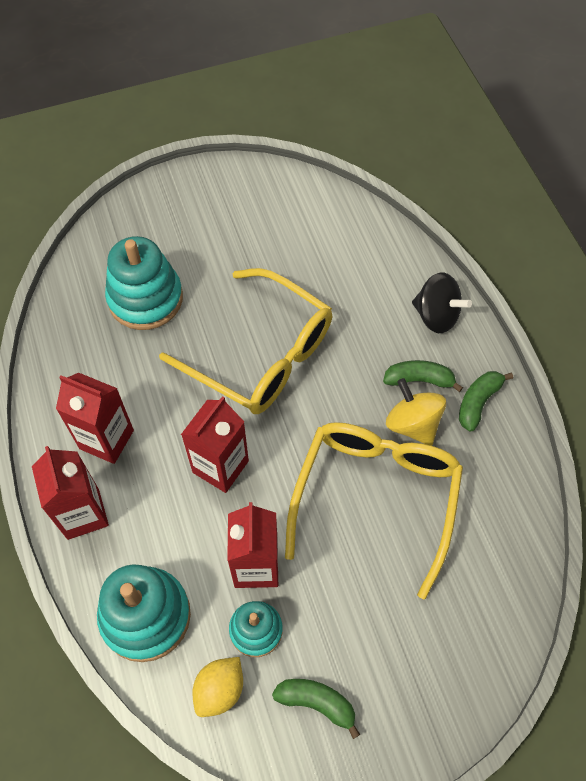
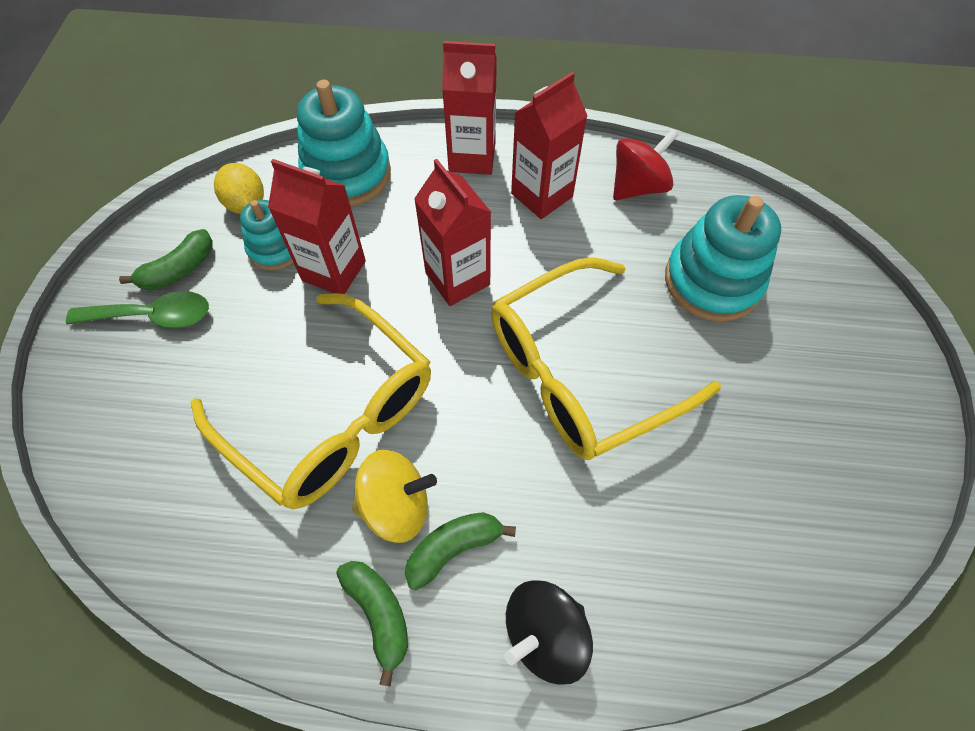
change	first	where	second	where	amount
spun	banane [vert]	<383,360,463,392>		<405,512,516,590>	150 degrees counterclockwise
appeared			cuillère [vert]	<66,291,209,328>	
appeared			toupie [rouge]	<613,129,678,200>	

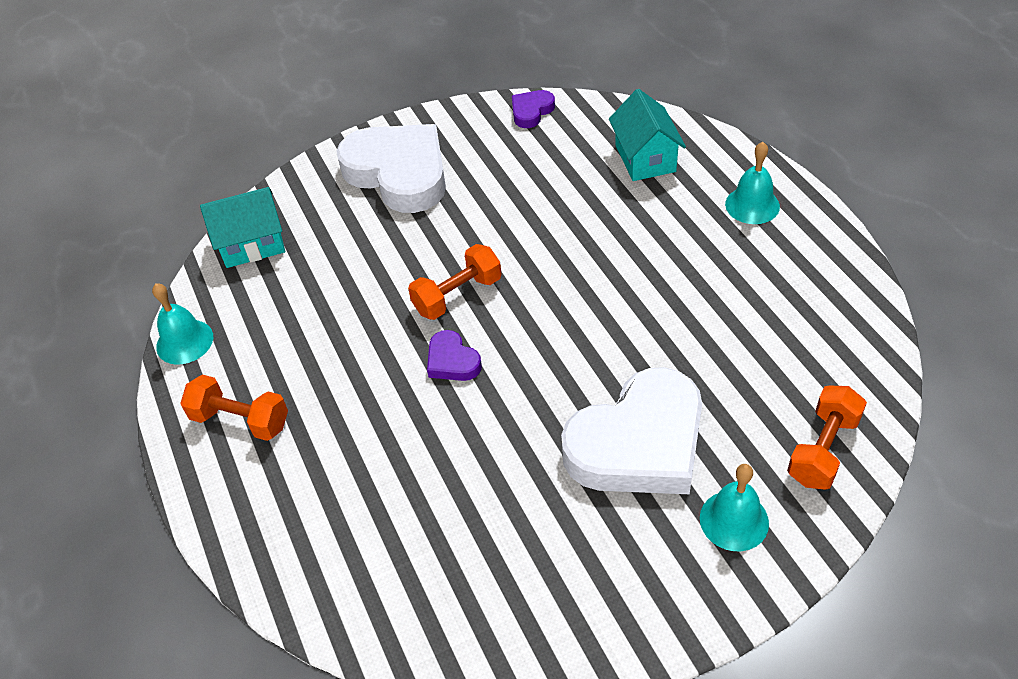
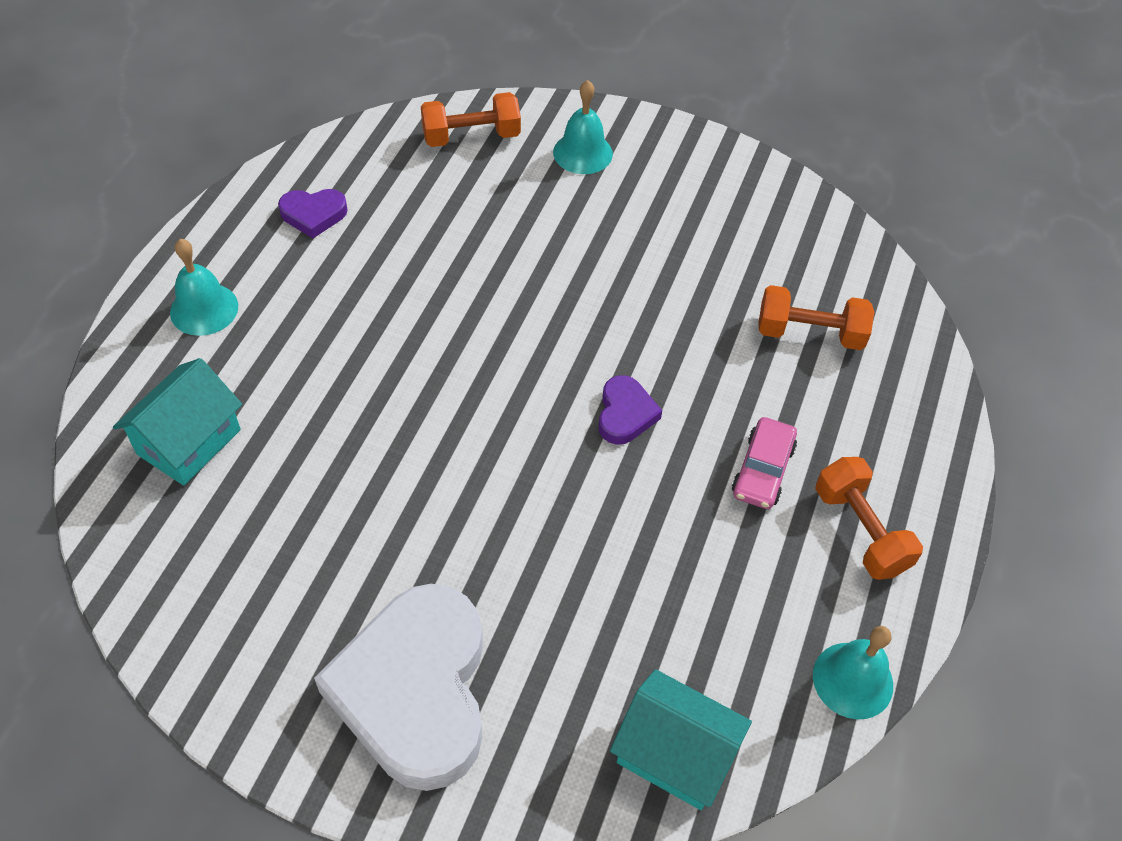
change	first	where	second	where	amount
relocated	haltère [orange]	<408,244,502,320>		<758,285,874,350>	
relocated	cœur [violet]	<512,90,555,128>		<278,189,348,238>	
missing	cœur [blanc]	<561,367,702,494>			
appeared			voiture [rose]	<732,417,797,509>	

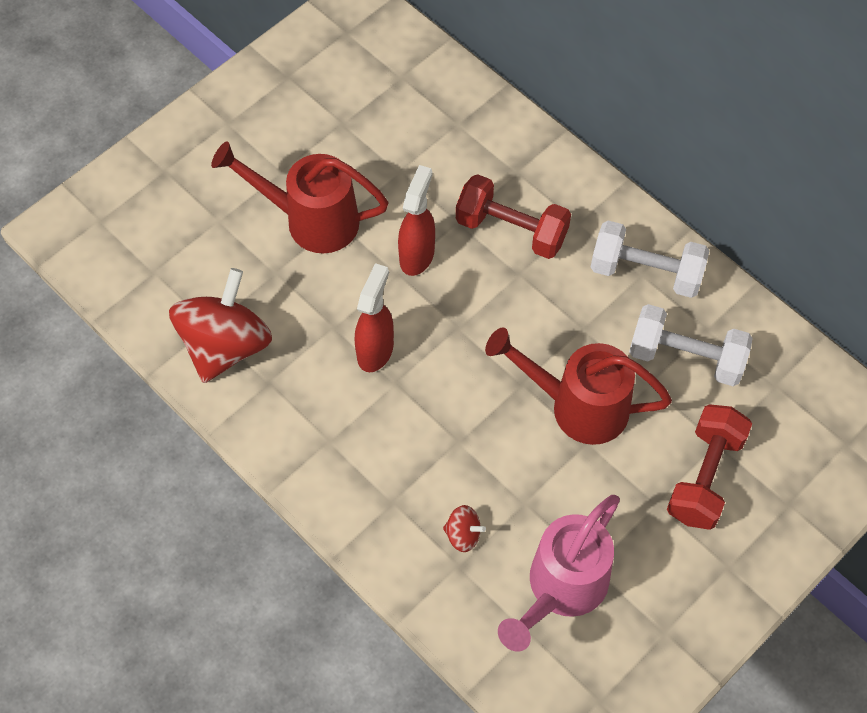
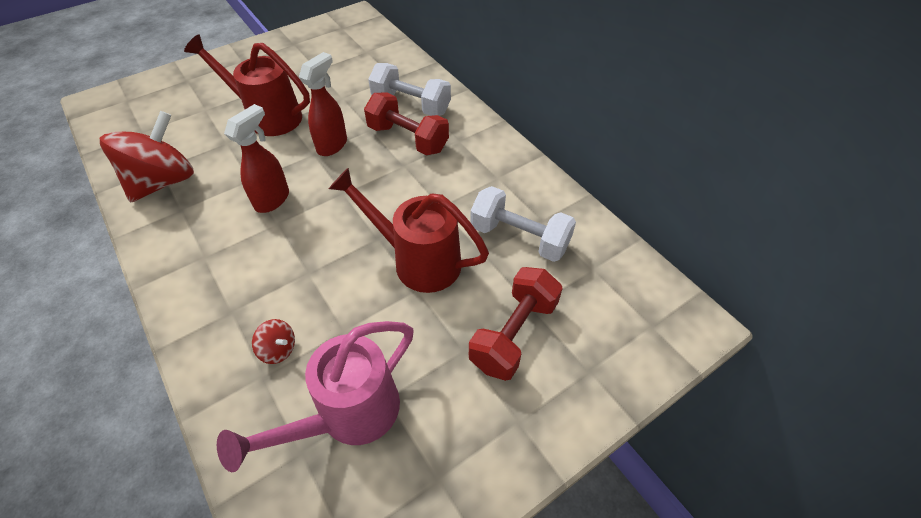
change	first	where	second	where	amount
relocated	haltère [blanc]	<591,221,709,298>		<368,63,451,116>	

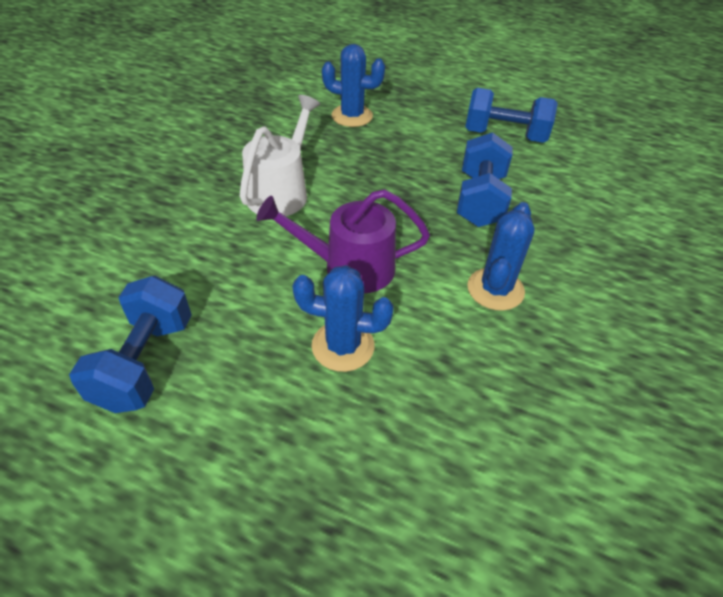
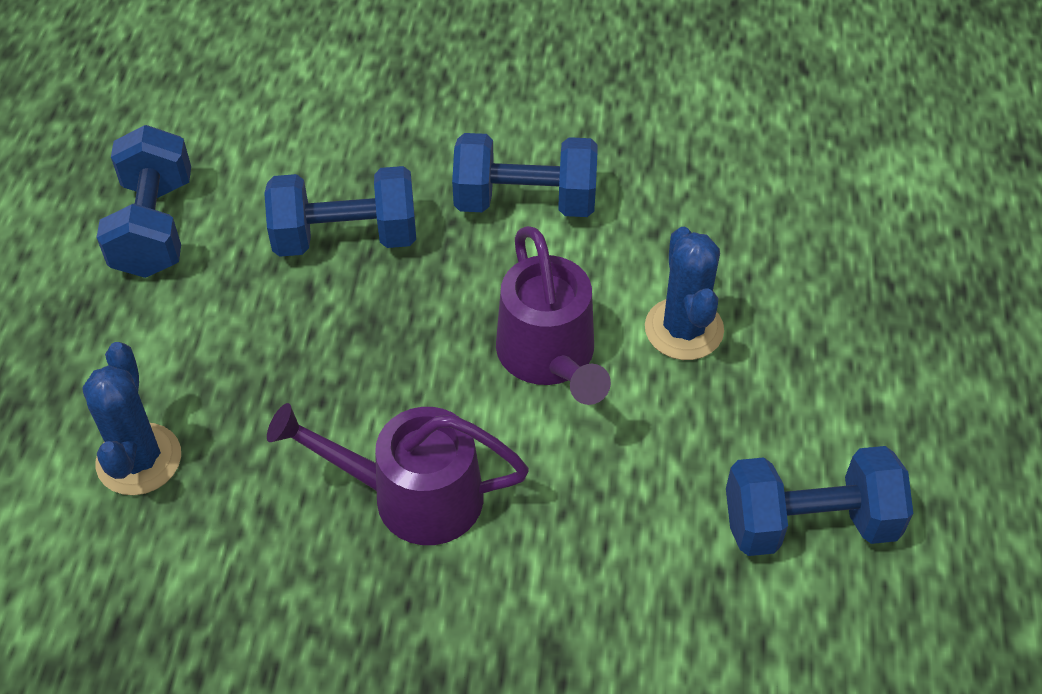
change	first	where	second	where	amount
colour	arrosoir [blanc]	<240,95,320,216>	arrosoir [violet]	<267,403,529,545>	
exchanged	cactus [bleu]	<467,202,534,311>	haltère [bleu]	<452,133,597,217>	

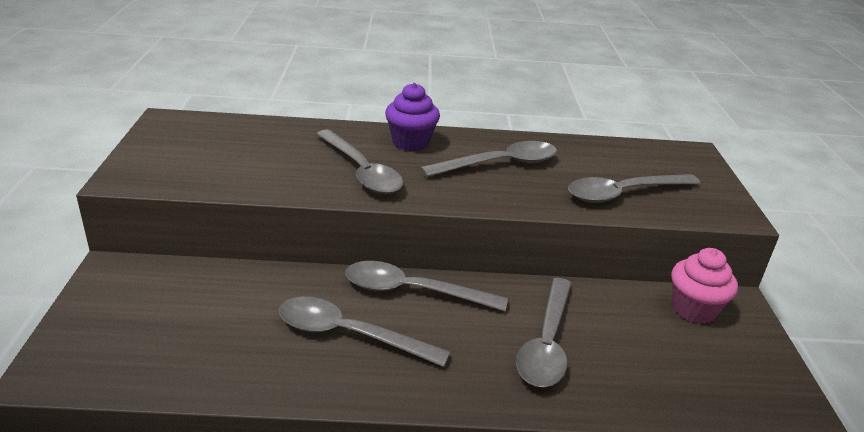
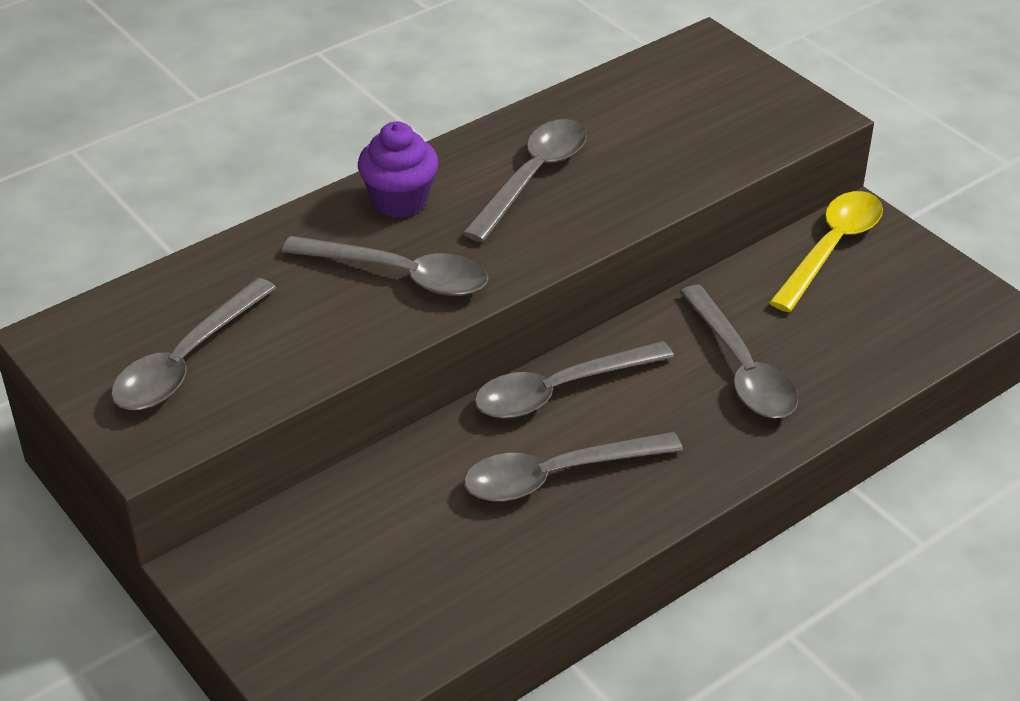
change	first	where	second	where	amount
relocated	cuillère [gris]	<568,174,701,203>		<111,278,276,410>	
exchanged	muffin [rose]	<671,248,738,324>	cuillère [jaune]	<769,191,883,312>	

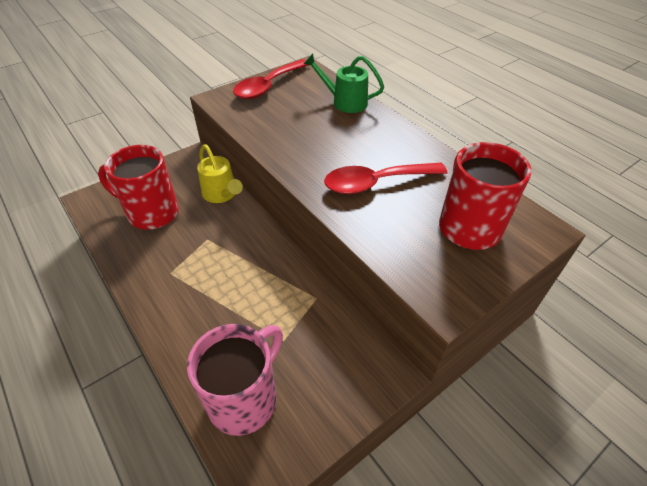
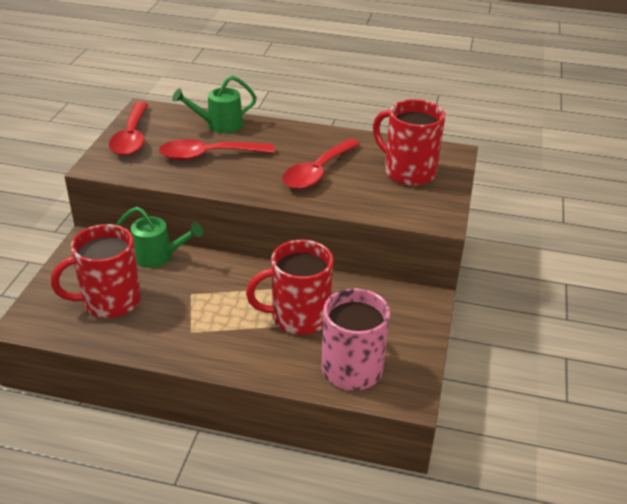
change	first	where	second	where	amount
colour	arrosoir [jaune]	<197,144,243,203>	arrosoir [vert]	<116,207,203,268>	
appeared			cuillère [rouge]	<159,139,275,161>	
appeared			tasse [rouge]	<246,240,333,335>	

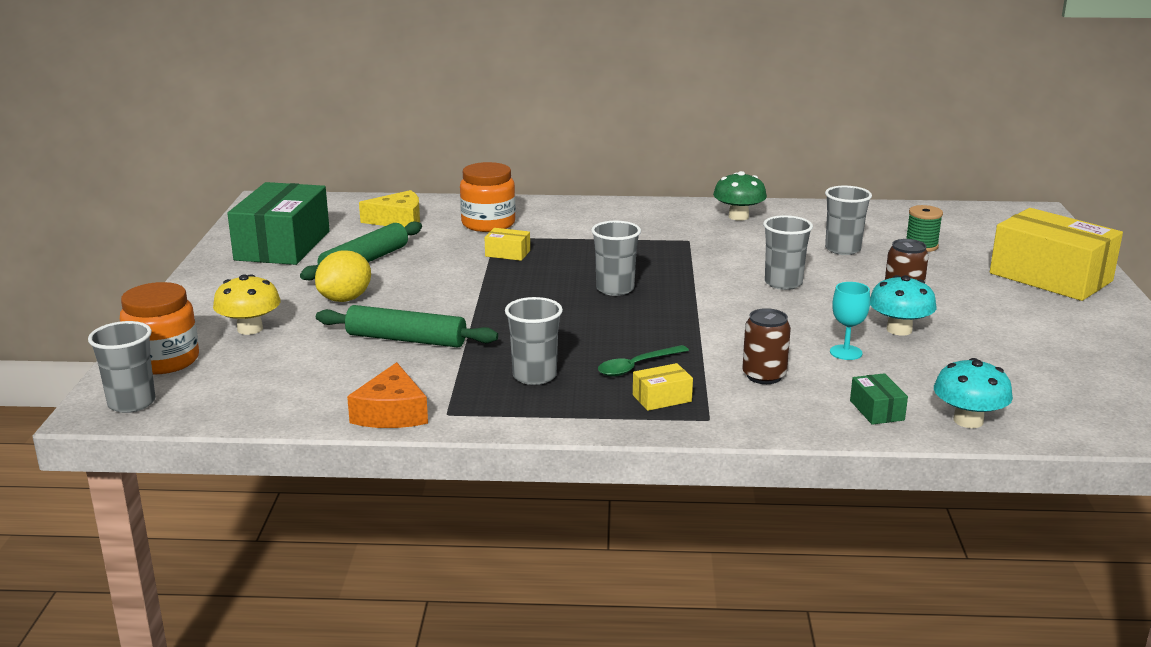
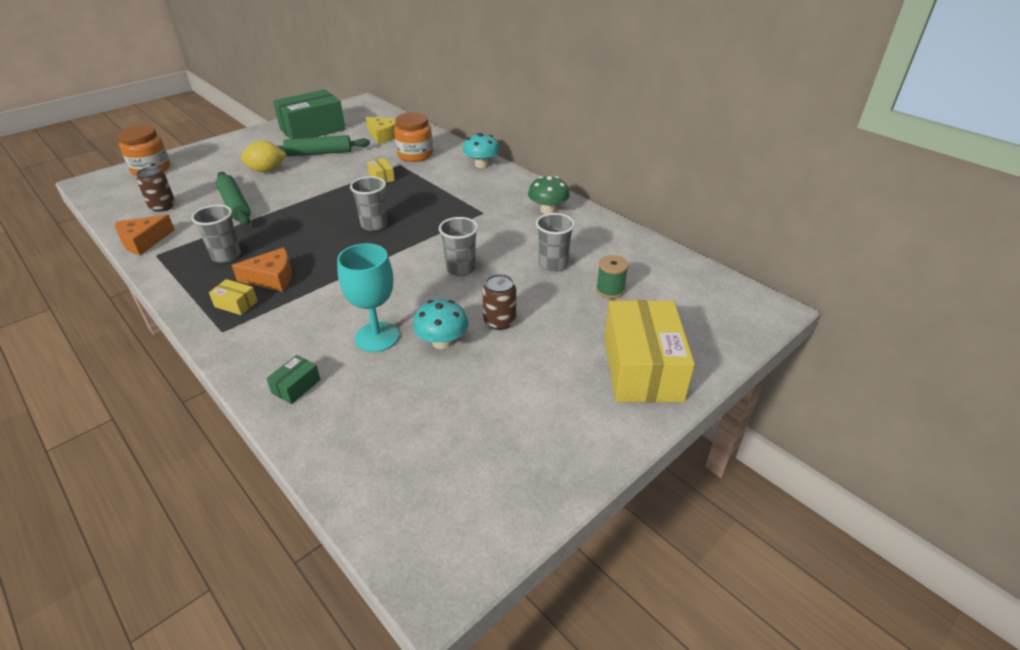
change	first	where	second	where	amount
missing	gobelet [gris]	<88,321,155,413>			
missing	champignon [jaune]	<213,274,281,335>			
exchanged	cuillère [vert]	<598,345,689,377>	fromage [orange]	<232,247,292,292>	
relocated	canette [marron]	<742,308,791,384>		<136,167,175,212>	
size	verre à pied [turquoise]	<830,282,870,360>		<337,243,399,352>	x1.74
relocated	champignon [turquoise]	<934,358,1013,428>		<463,133,500,168>	

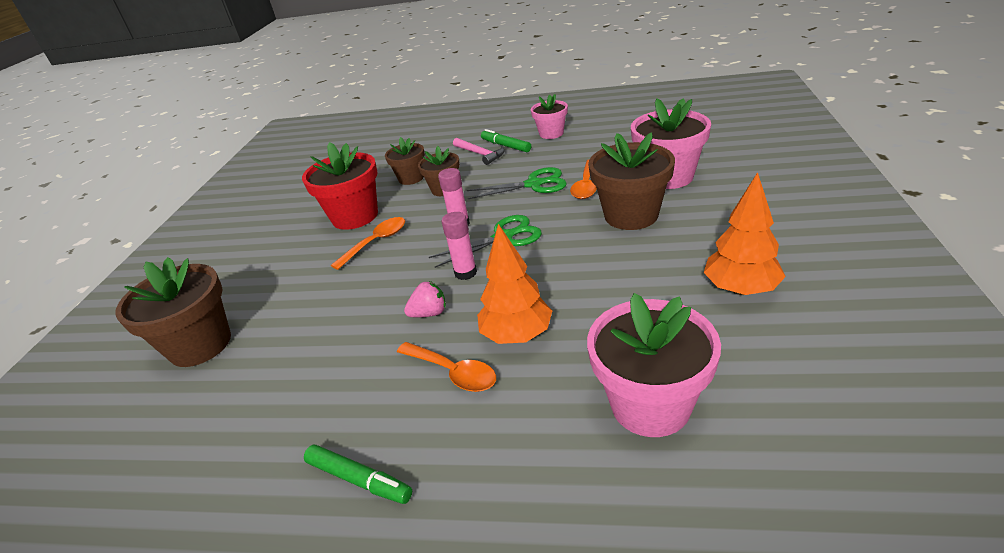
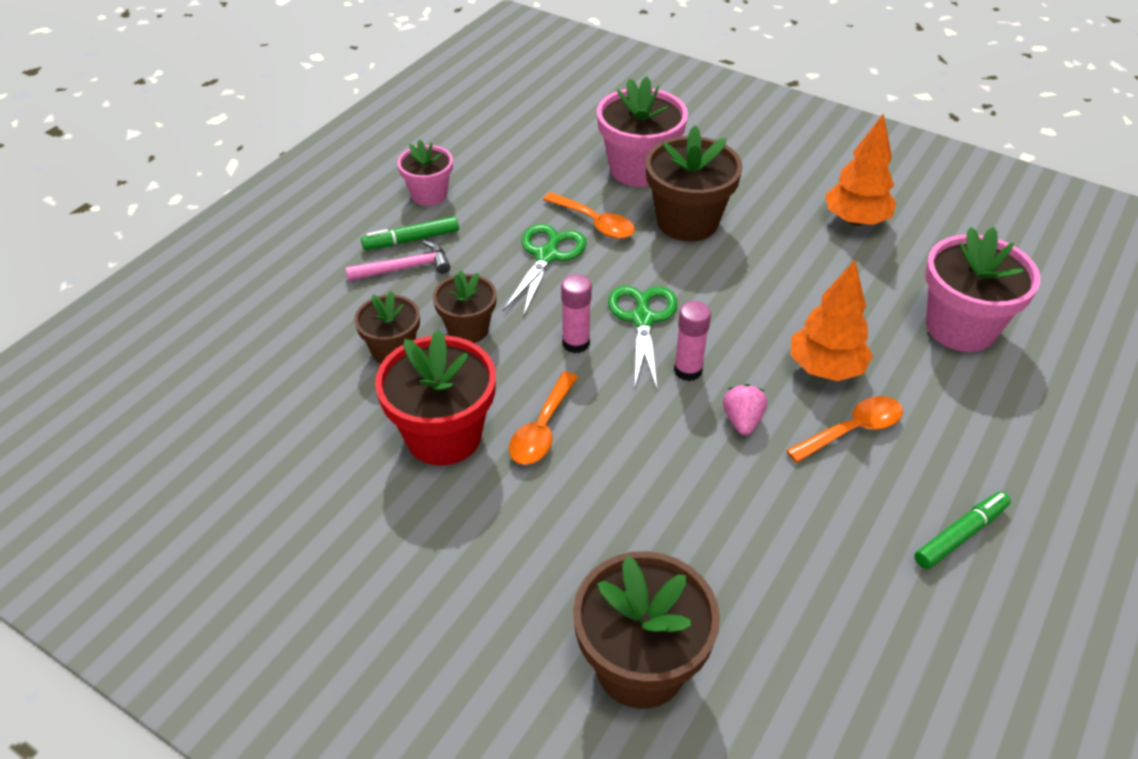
change	first	where	second	where	amount
spun	cuillère [orange]	<331,217,405,270>		<509,372,578,465>	135 degrees counterclockwise

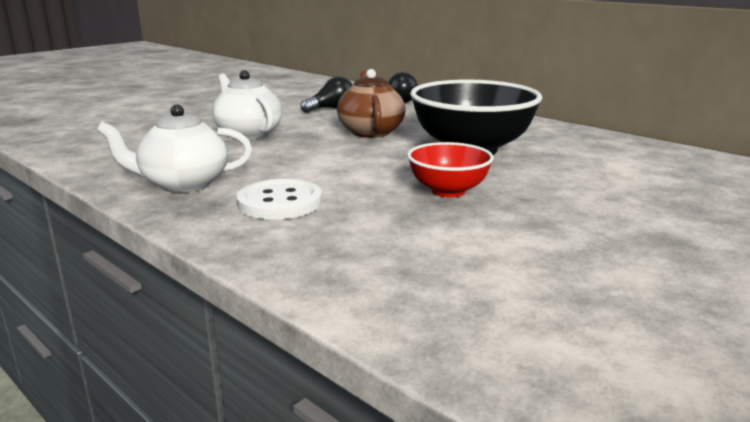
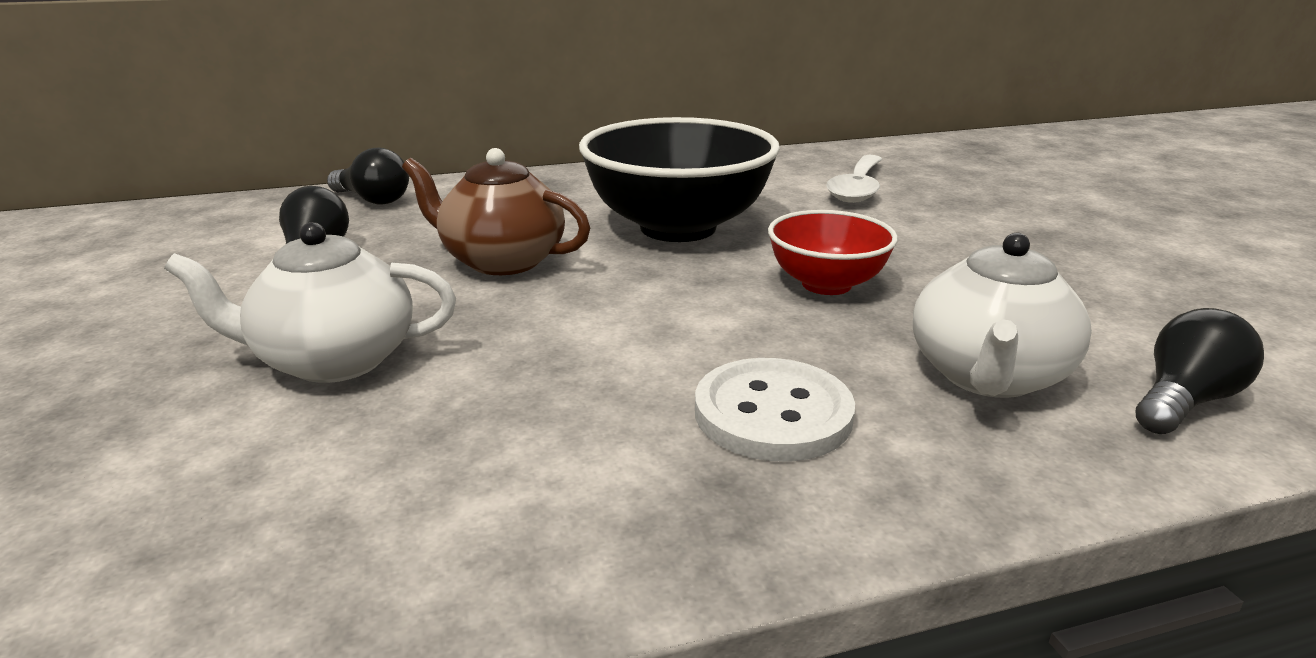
change	first	where	second	where	amount
relocated	théière [blanc]	<97,105,252,193>		<913,233,1092,398>	
appeared			cuillère [blanc]	<826,155,882,203>	
appeared			ampoule [noir]	<1136,308,1264,434>	

